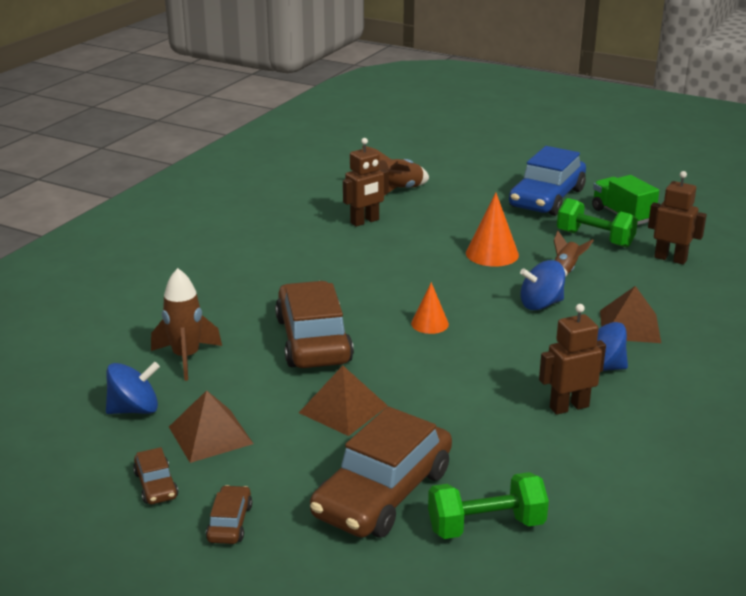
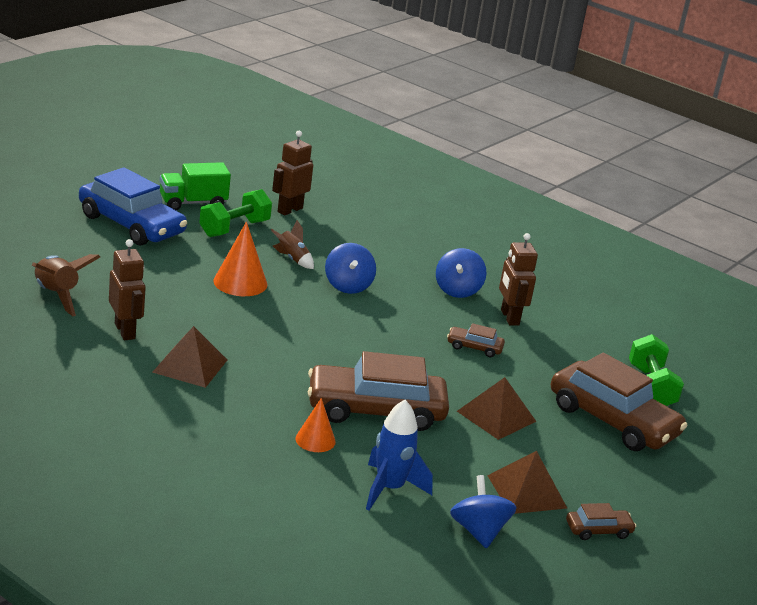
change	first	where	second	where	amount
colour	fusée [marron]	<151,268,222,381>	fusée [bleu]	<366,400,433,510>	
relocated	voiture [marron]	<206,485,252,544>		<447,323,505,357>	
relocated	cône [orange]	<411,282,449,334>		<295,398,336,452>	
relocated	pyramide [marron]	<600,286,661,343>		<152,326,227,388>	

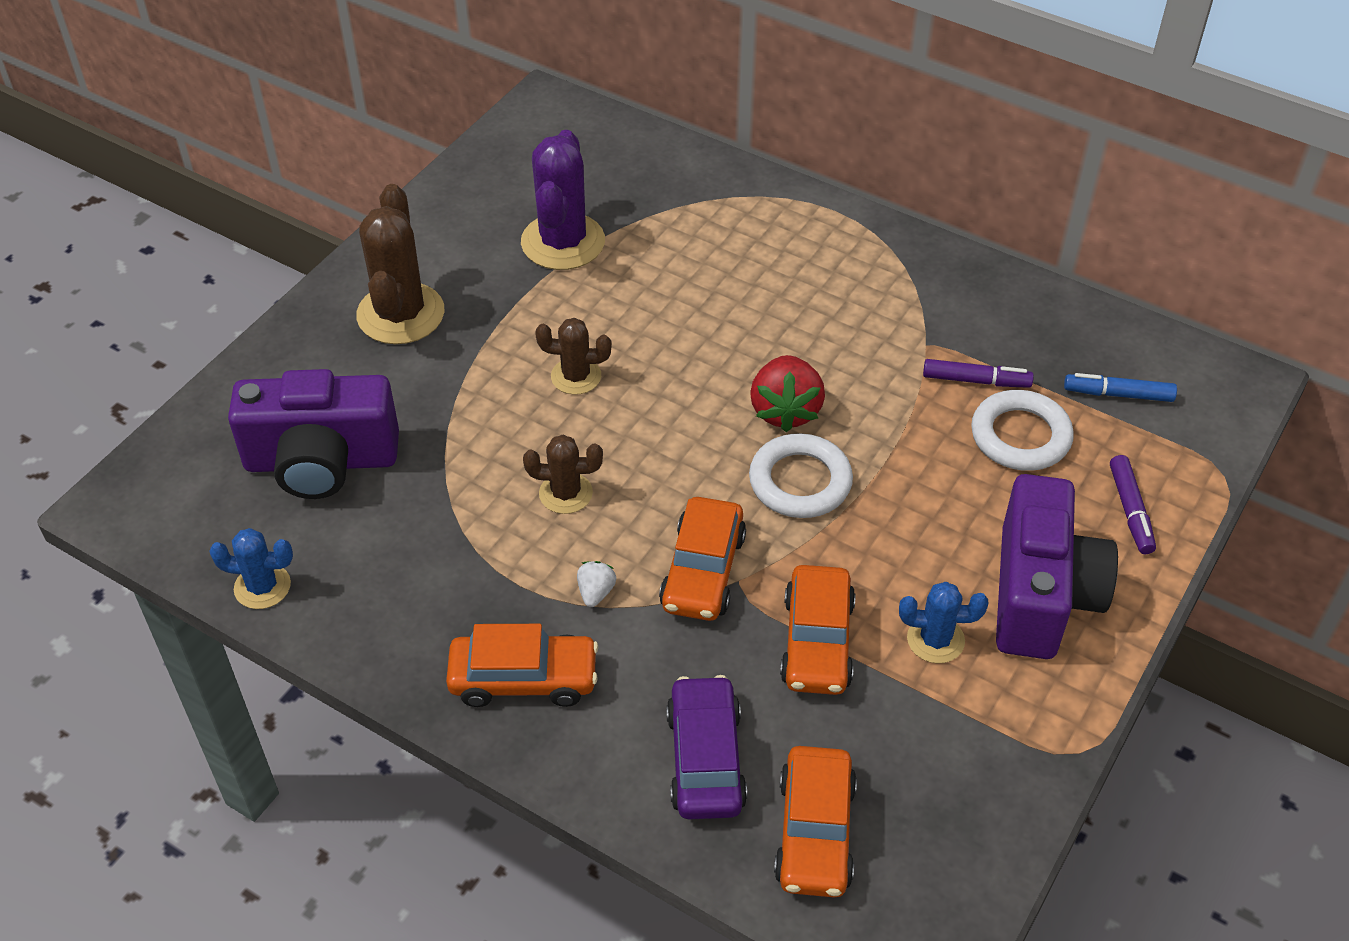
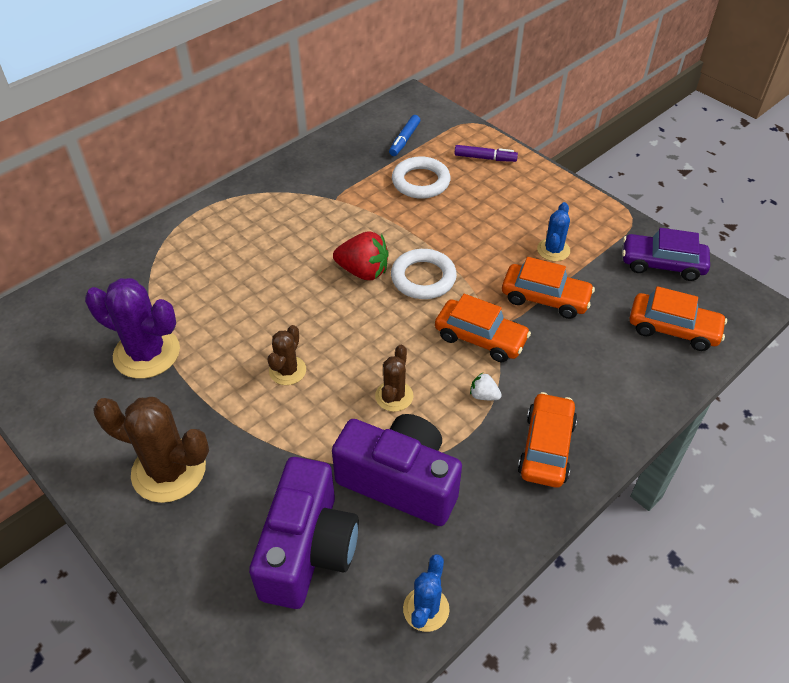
change	first	where	second	where	amount
relocated	voiture [violet]	<666,675,747,819>		<622,228,710,281>	
missing	feutre [violet]	<923,359,1034,388>			
relocated	appareil photo [violet]	<996,474,1118,659>		<332,414,462,526>	

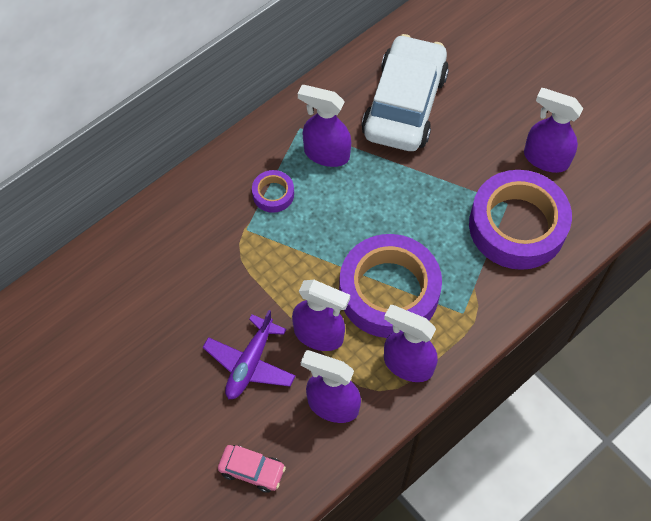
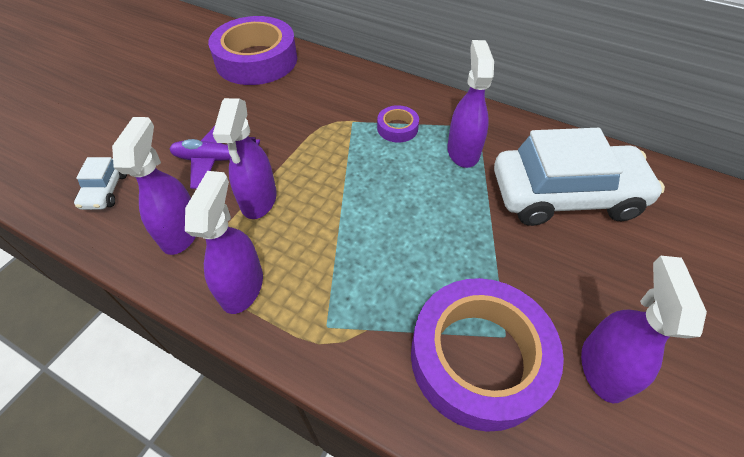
change	first	where	second	where	amount
colour	voiture [rose]	<218,445,286,493>	voiture [blanc]	<74,157,127,210>	
relocated	ruban adhésif [violet]	<339,234,442,338>		<208,16,297,85>	

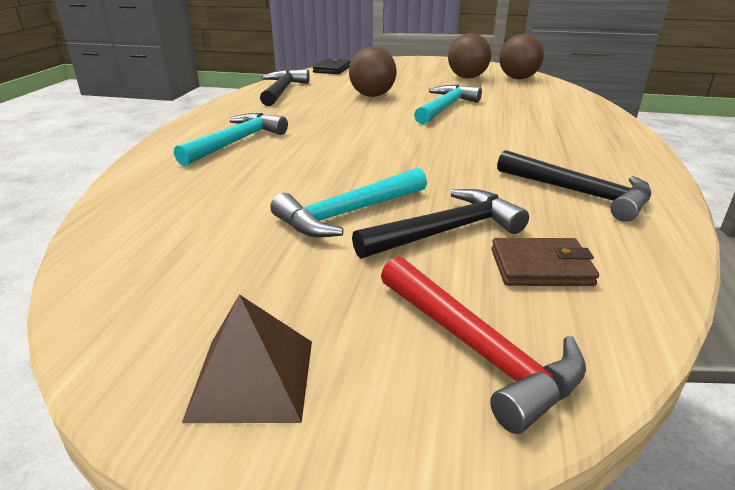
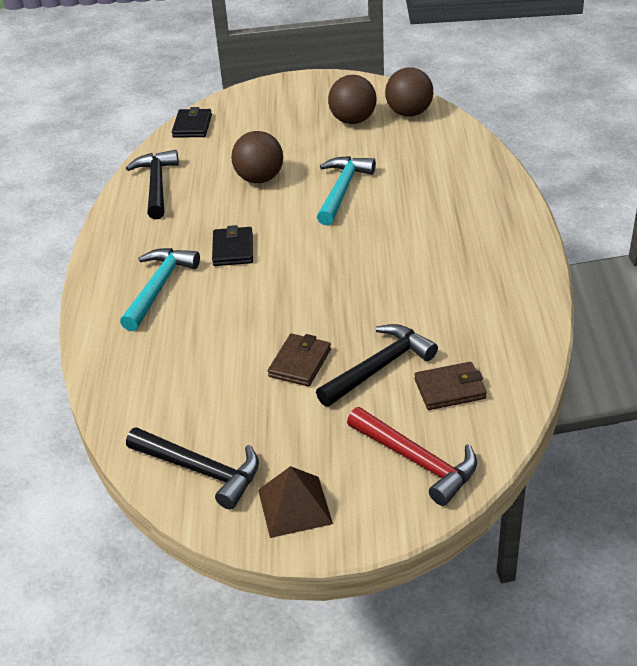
change	first	where	second	where	amount
exchanged	marteau [turquoise]	<270,168,427,237>	portefeuille [marron]	<268,334,331,387>	
relocated	marteau [noir]	<497,150,651,222>		<126,427,259,510>	
appeared			portefeuille [noir]	<212,225,253,266>	

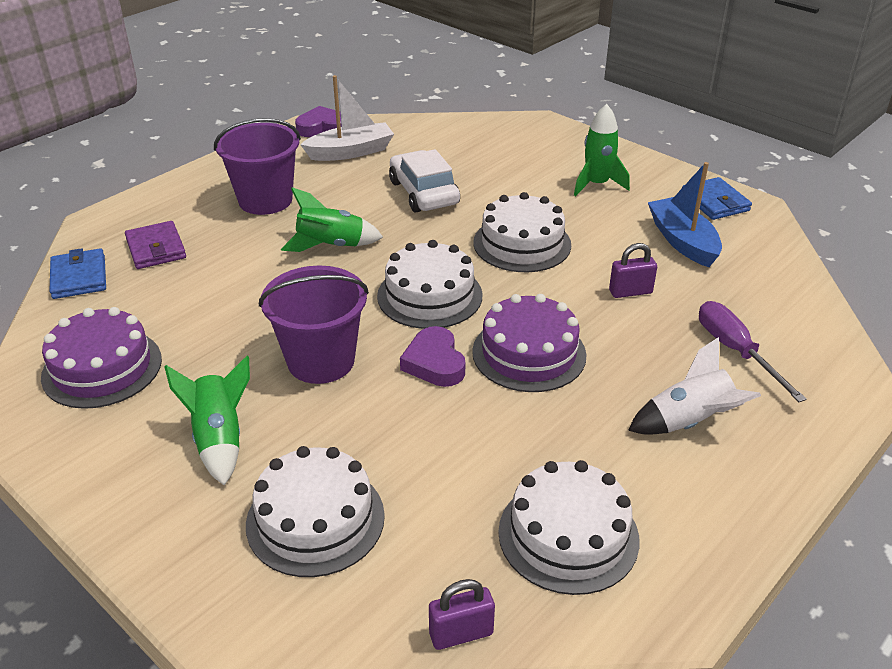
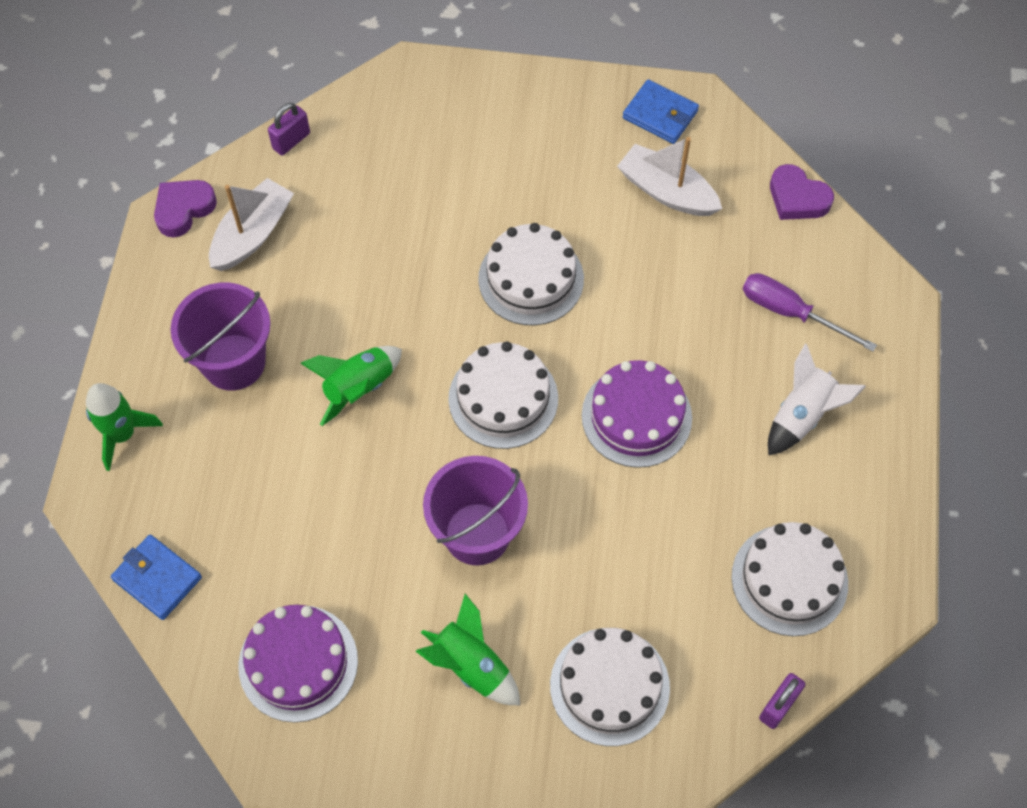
change	first	where	second	where	amount
missing	portefeuille [violet]	<125,221,186,269>			
missing	voiture [blanc]	<389,149,460,213>			
relocated	cœur [violet]	<400,326,465,387>		<770,164,834,220>	
relocated	fusée [vert]	<574,104,630,196>		<86,383,163,471>	
relocated	cadenas [violet]	<609,243,657,298>		<268,103,310,156>	
colour	bateau [bleu]	<648,162,722,267>	bateau [blanc]	<617,137,722,216>	

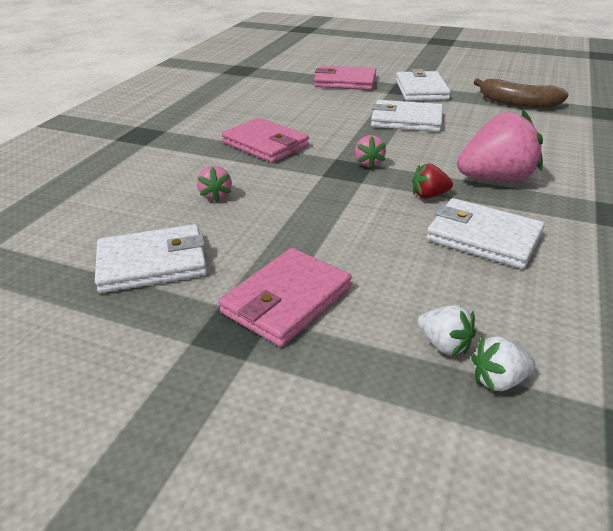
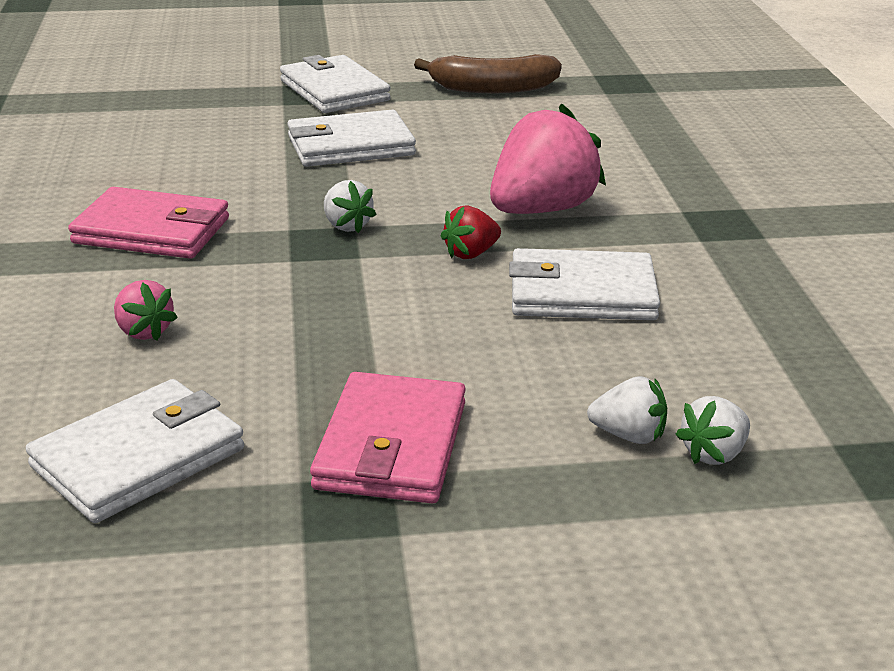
change	first	where	second	where	amount
missing	portefeuille [rose]	<314,65,376,90>			
colour	fraise [rose]	<354,135,386,169>	fraise [blanc]	<324,180,377,233>	

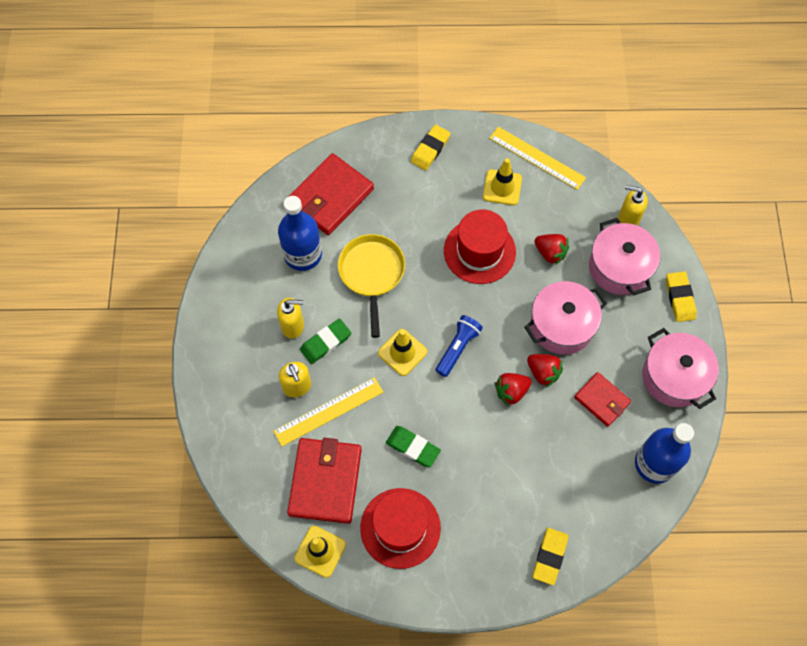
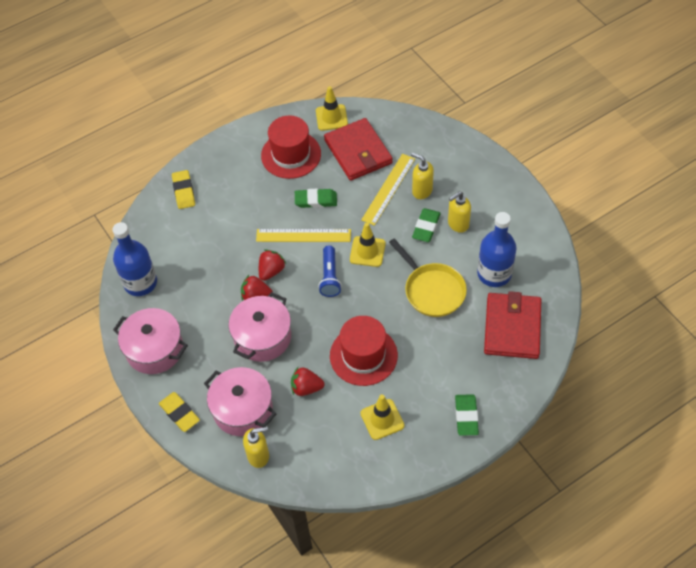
change	first	where	second	where	amount
colour	gomme [jaune]	<411,125,451,170>	gomme [vert]	<455,394,479,436>	
relocated	règle [jaune]	<489,127,586,190>		<256,229,351,242>	
missing	portefeuille [rouge]	<574,372,631,427>			

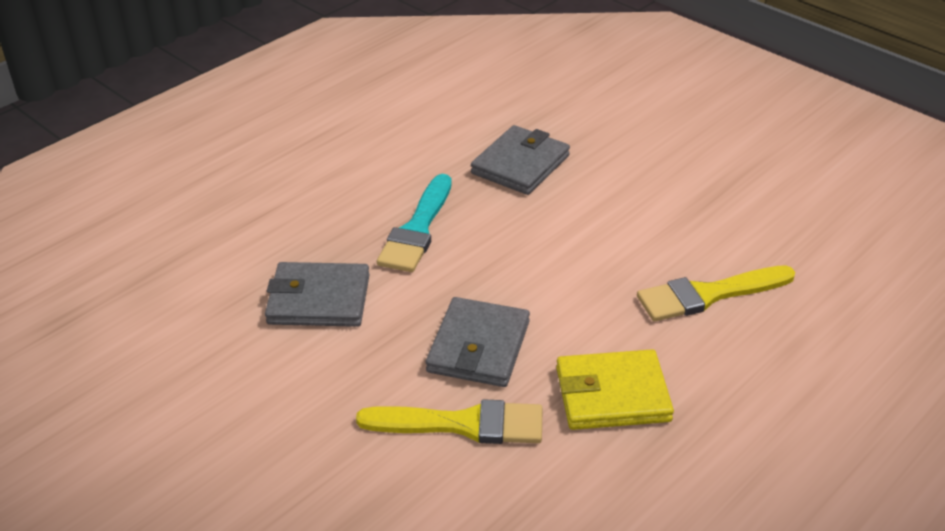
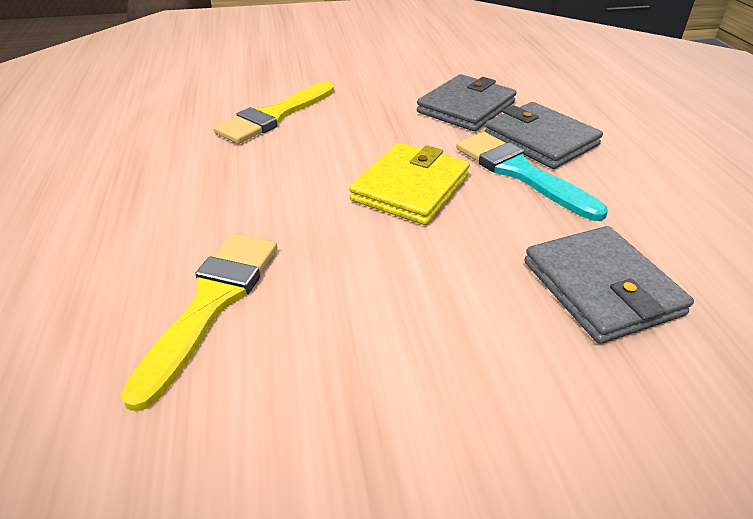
change	first	where	second	where	amount
relocated	portefeuille [gris]	<426,297,530,387>		<484,102,603,169>	
relocated	portefeuille [jaune]	<556,349,674,430>		<349,143,470,225>	

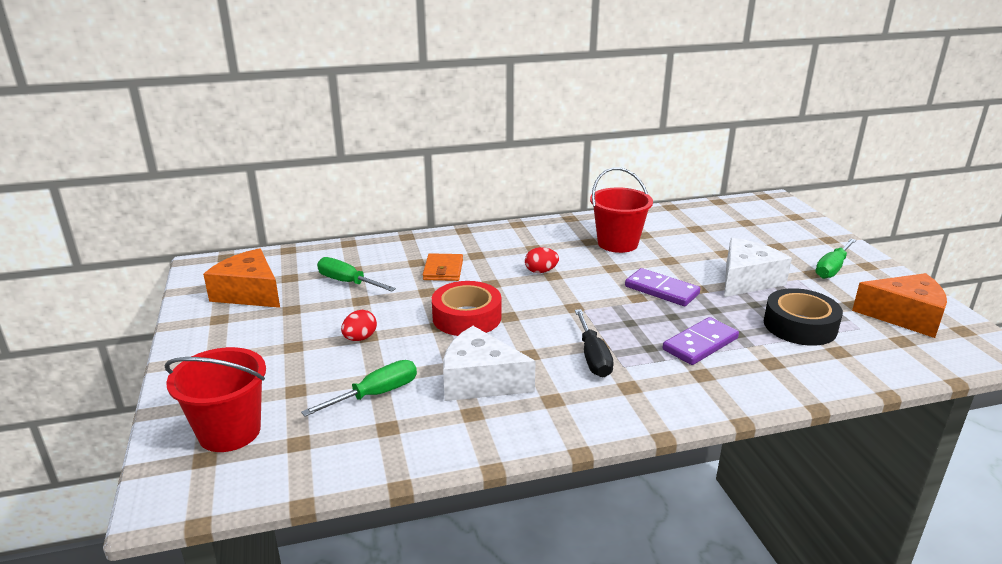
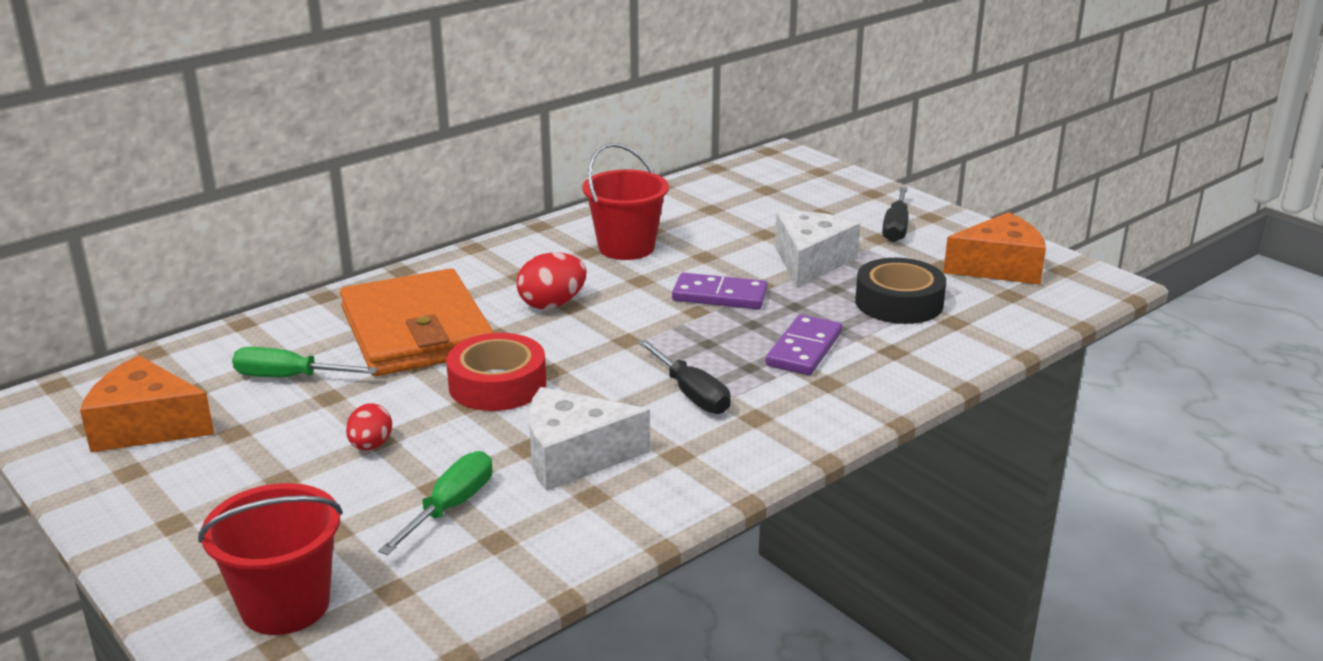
change	first	where	second	where	amount
size	portefeuille [orange]	<423,253,463,281>		<340,268,494,376>	x2.31
size	œuf [rouge]	<525,247,559,273>		<517,252,586,309>	x1.51
colour	tournevis [vert]	<815,238,856,279>	tournevis [noir]	<882,187,909,242>	

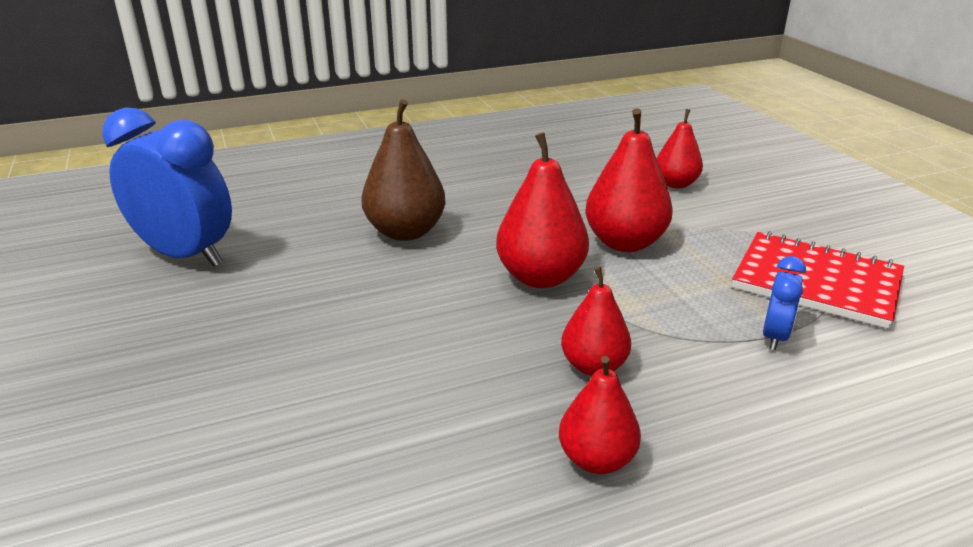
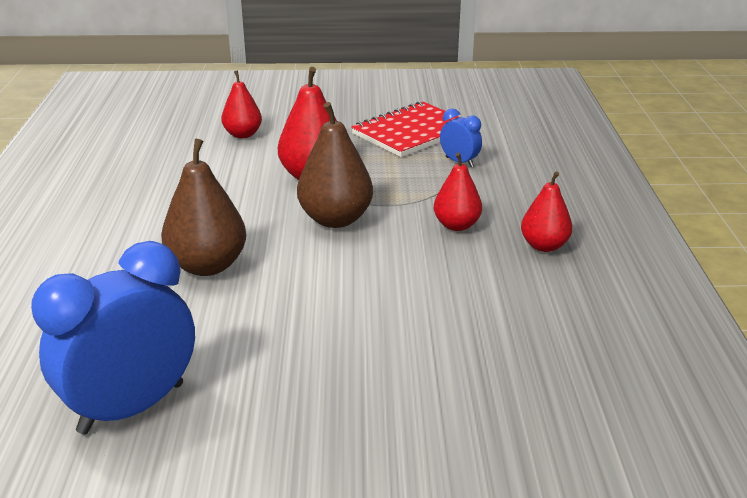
change	first	where	second	where	amount
colour	poire [rouge]	<496,132,589,288>	poire [marron]	<297,102,373,228>	

